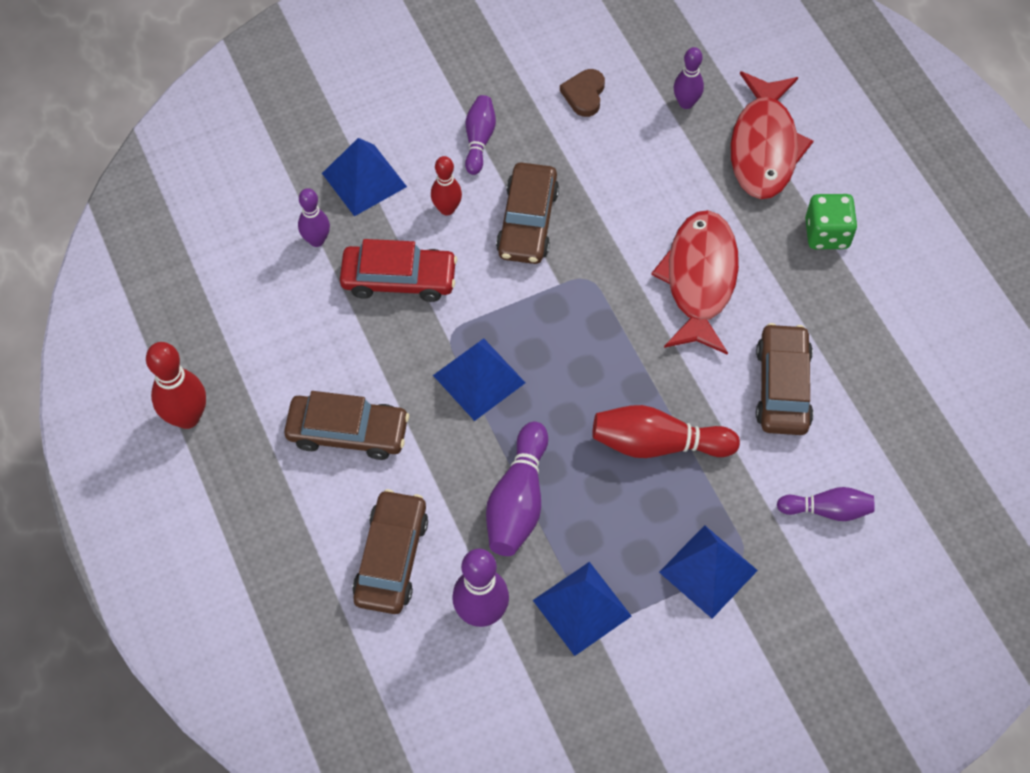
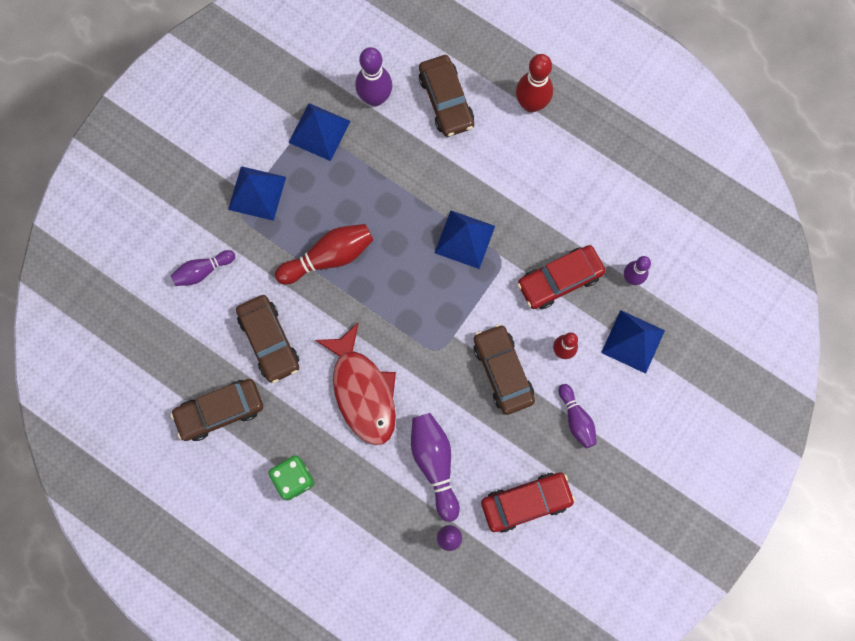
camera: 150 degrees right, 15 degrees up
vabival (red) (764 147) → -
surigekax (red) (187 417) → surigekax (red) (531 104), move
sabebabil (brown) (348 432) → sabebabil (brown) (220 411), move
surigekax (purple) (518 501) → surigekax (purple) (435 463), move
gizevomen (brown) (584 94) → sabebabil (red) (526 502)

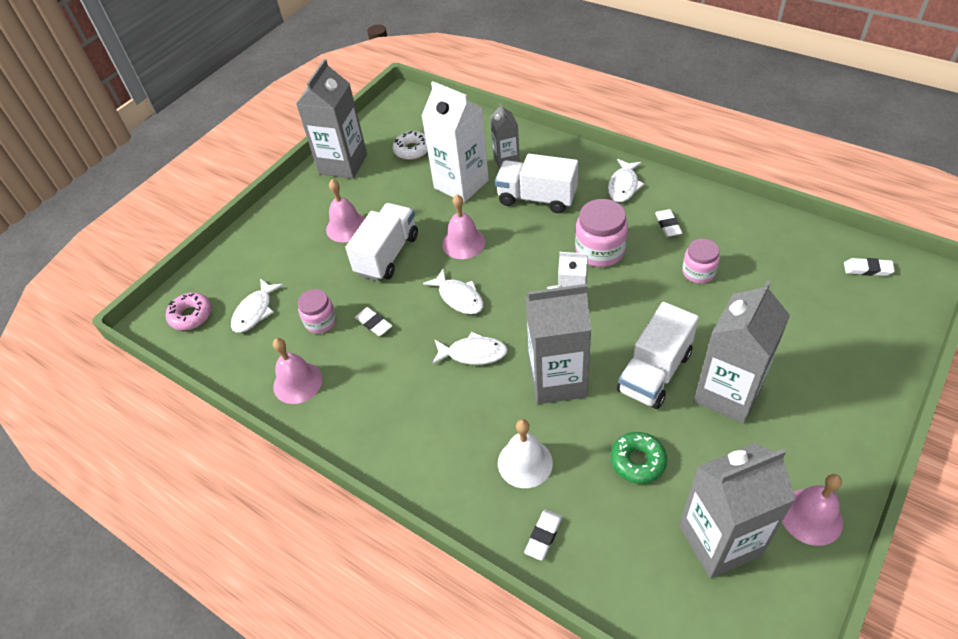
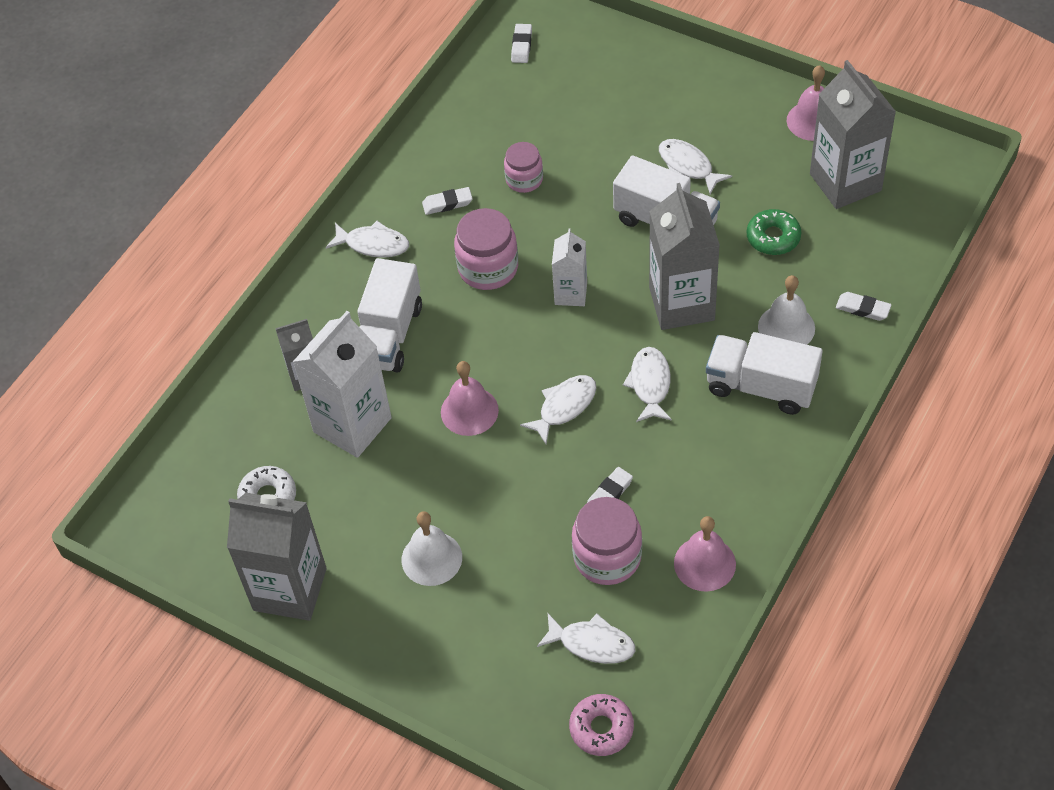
camera: 95 degrees left, 5 degrees up
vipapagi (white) (387 254) → vipapagi (white) (761 387), move
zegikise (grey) (728 393) → vabival (white) (688 166)
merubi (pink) (346 227) → merubi (white) (431 558)
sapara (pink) (321 321) → sapara (pink) (607 557), x1.56

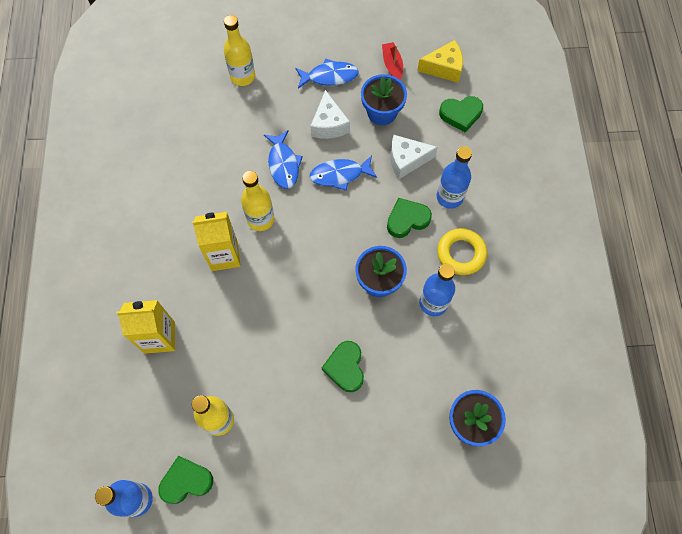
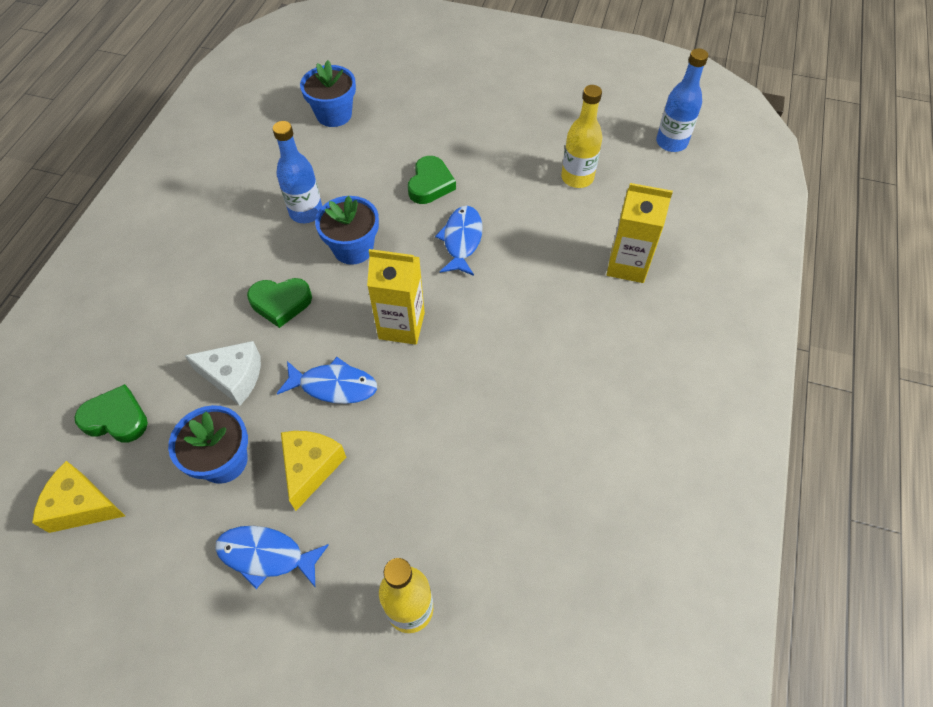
camera: 160 degrees left, 10 degrees down
gizevomen (green) (186 481) → -
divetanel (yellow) (260 219) → -
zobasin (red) (392 65) → -
divetanel (blue) (449 197) → -
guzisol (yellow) (461 253) → -
zegikise (yellow) (224 255) → zegikise (yellow) (401 326), move
vabival (blue) (283 164) → vabival (blue) (462 240), move
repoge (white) (329 124) → repoge (yellow) (311 467)

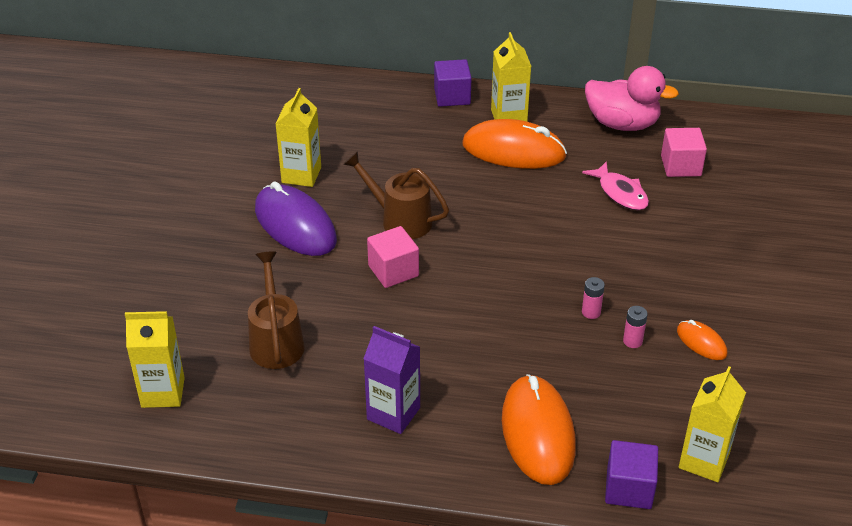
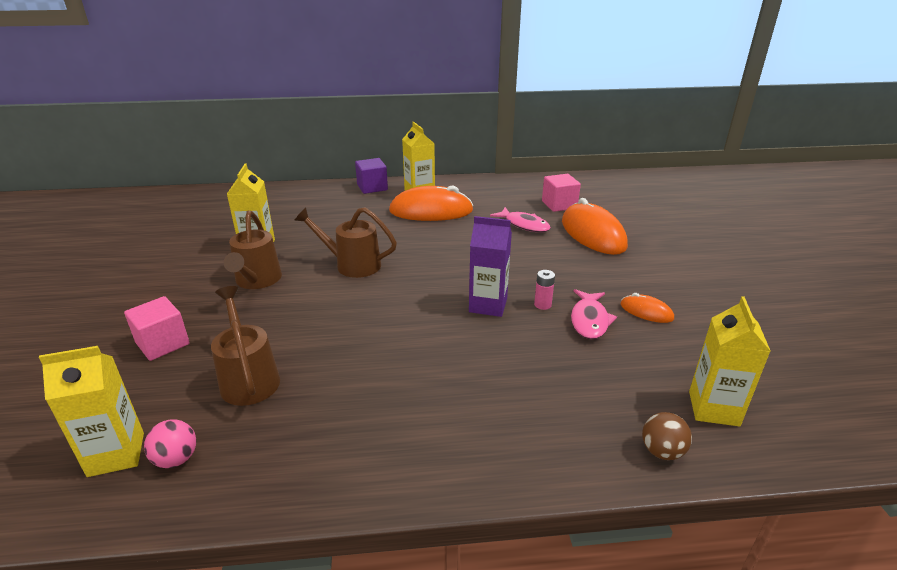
camera: 15 degrees left, 10 degrees down
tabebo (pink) (622 124) → -
- → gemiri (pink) (176 459)
zegikise (purple) (393 413) → zegikise (purple) (488 305), move
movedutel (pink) (393 271) → movedutel (pink) (163 343), move
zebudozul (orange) (538 433) → zebudozul (orange) (593 234), move
zebudozul (purple) (295 225) → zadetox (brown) (257 281)
movedutel (purple) (629 488) → gemiri (brown) (662 451)
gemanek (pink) (632 341) → vabival (pink) (589 320)

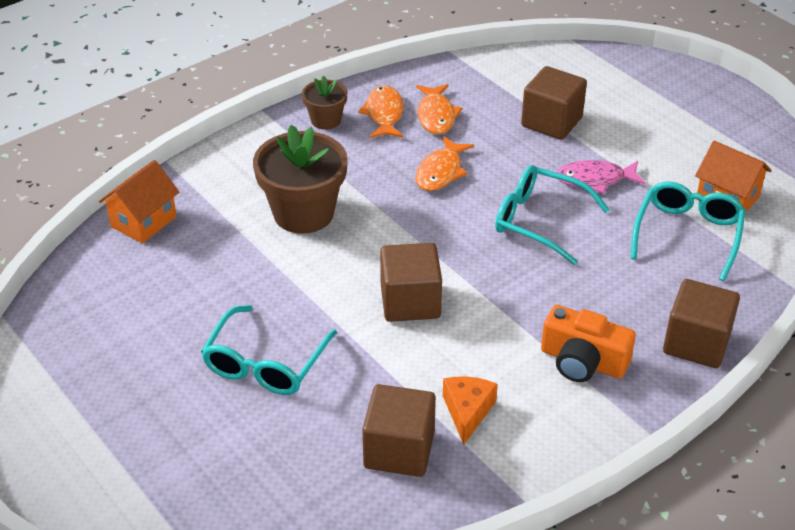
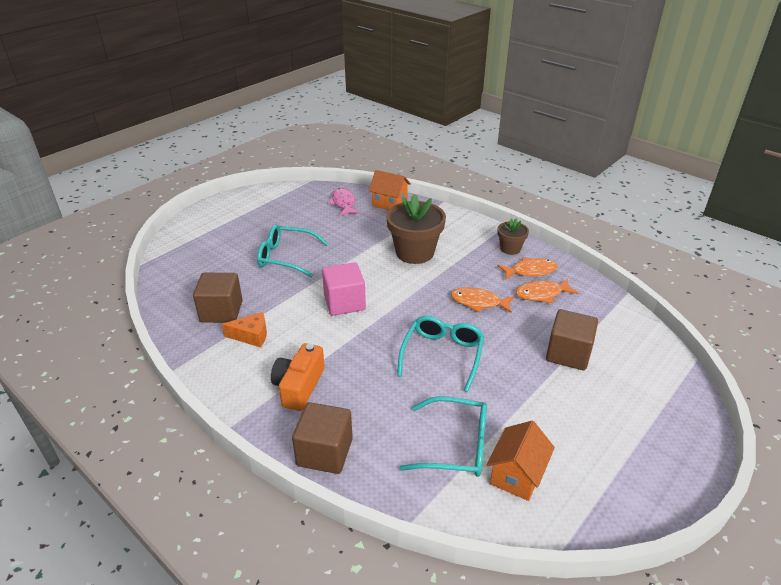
camera: 80 degrees right, 5 degrees down
vabival (pink) (595 180) → vabival (pink) (343 203), move
movedutel (brown) (410 302) → movedutel (pink) (344 303)

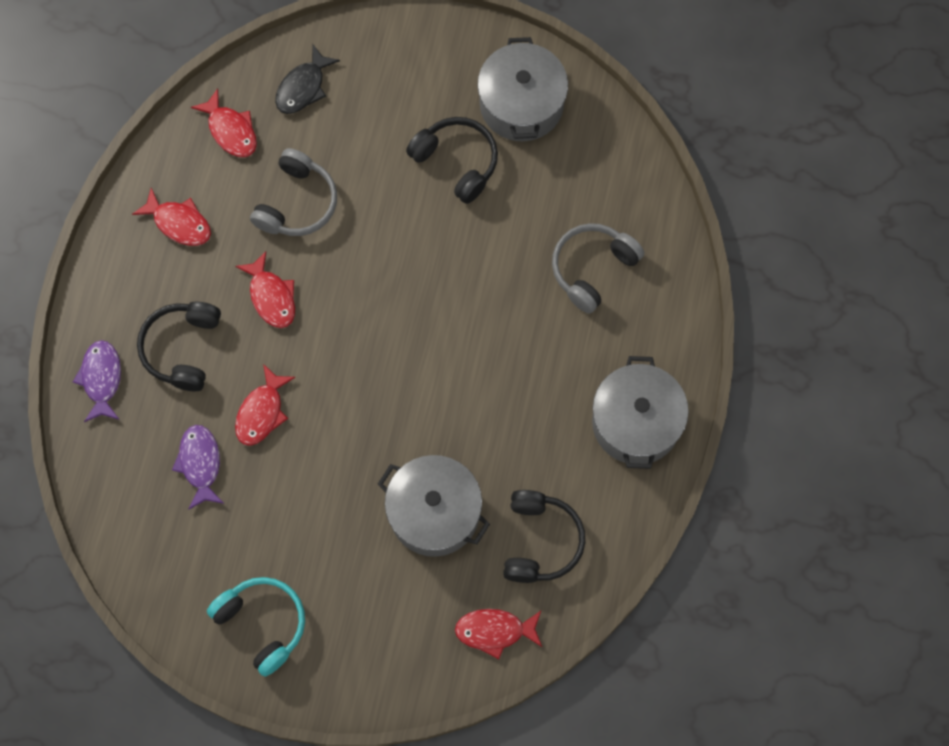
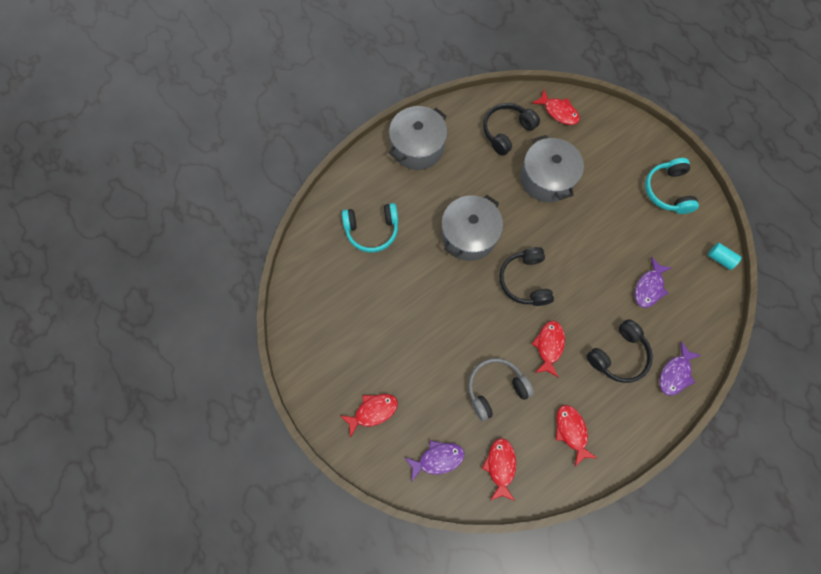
camera: 140 degrees left, 0 degrees up
- → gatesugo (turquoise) (720 258)
vabival (red) (262 412) → vabival (red) (373 411), move
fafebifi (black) (456 162) → fafebifi (black) (525 281), move
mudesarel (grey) (521 104) → mudesarel (grey) (469 235), move
vabival (black) (303 87) → vabival (purple) (437 459)
fafebifi (grey) (592 269) → fafebifi (turquoise) (372 230)

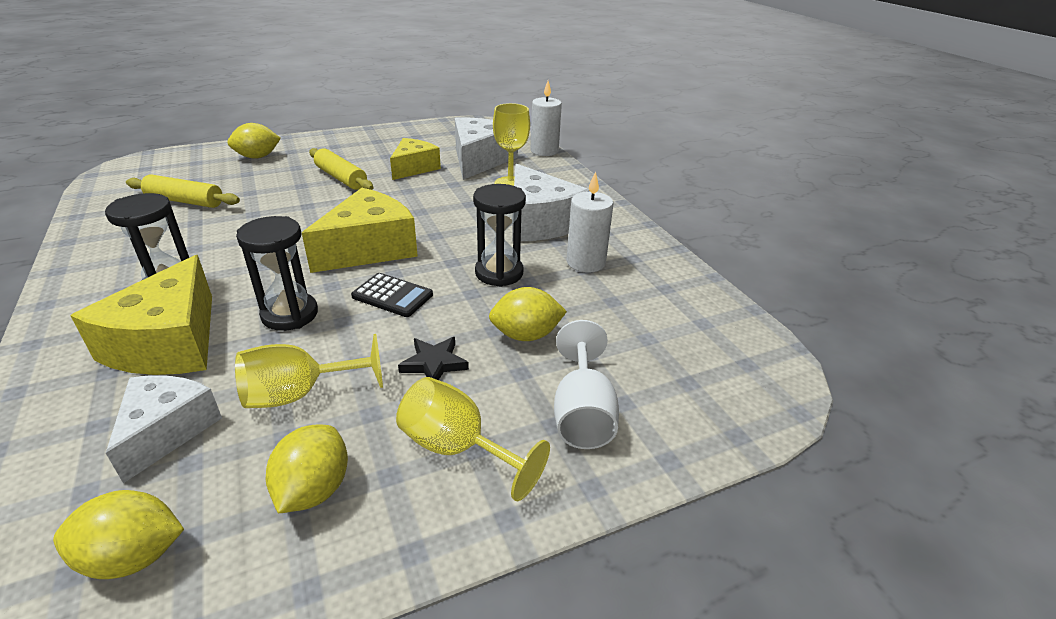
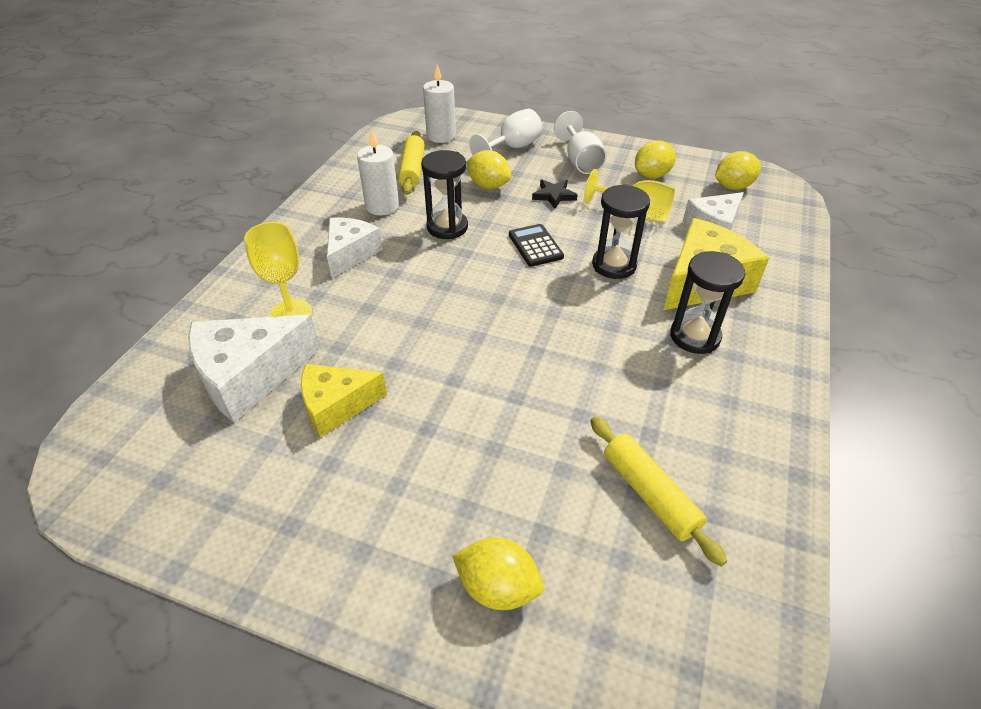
camera: 135 degrees left, 10 degrees up
repoge (yellow) (369 248) → -
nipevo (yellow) (341 178) → nipevo (yellow) (412 170), move
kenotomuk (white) (544 151) → kenotomuk (white) (441 136), move
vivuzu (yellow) (458 449) → vivuzu (white) (580 161)
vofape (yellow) (133 557) → vofape (yellow) (733 187), 60 degrees counterclockwise
repoge (white) (539 222) → repoge (white) (350 253), x0.66

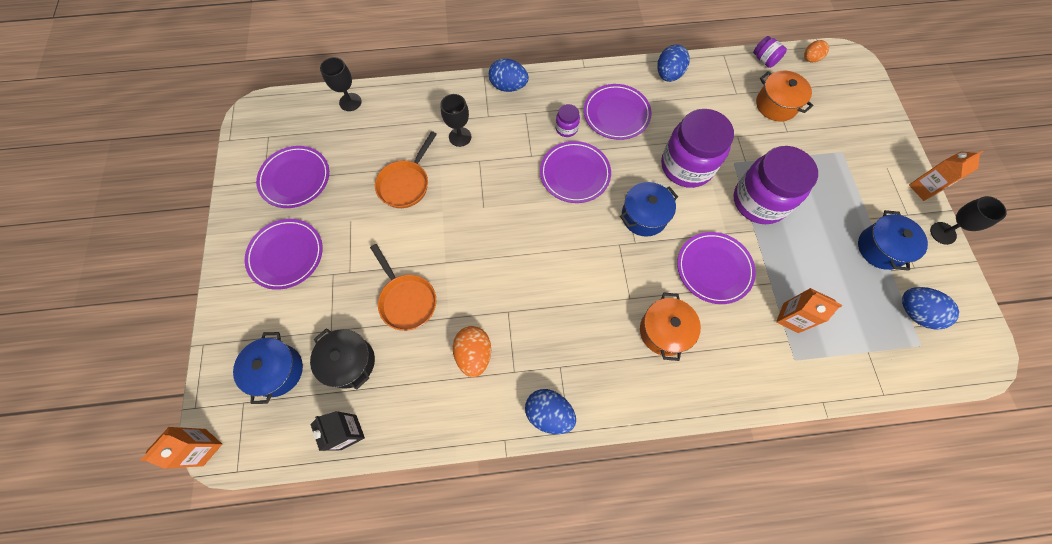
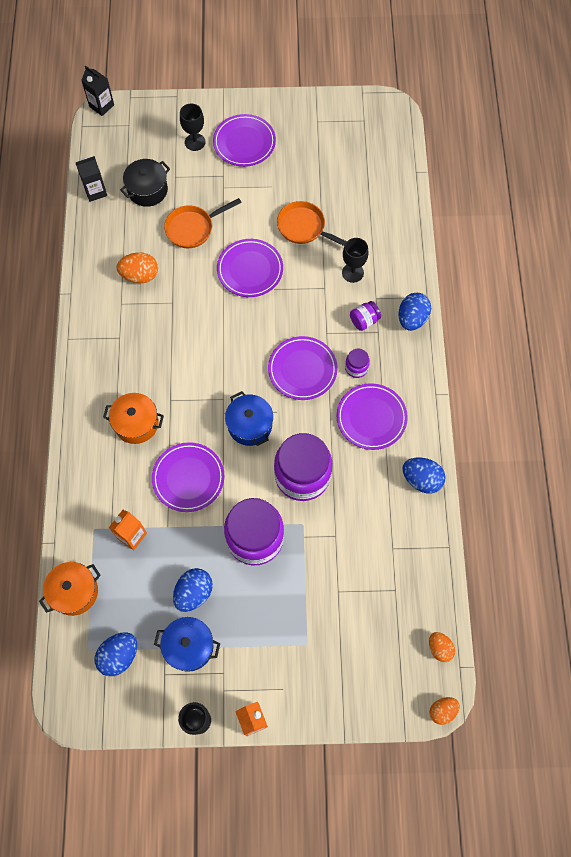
camera: 95 degrees right, 0 degrees up
mudesarel (blue) (277 370) → -
- → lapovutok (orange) (442 711)
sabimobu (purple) (295 179) → sabimobu (purple) (250 270), move
vivuzu (black) (350 102) → vivuzu (black) (195 142), move
lapovutok (blue) (549 413) → lapovutok (blue) (194 593), move
sapara (purple) (764 60) → sapara (purple) (364 321), move
mudesarel (orange) (776 105) → mudesarel (orange) (74 592), move
zegikise (orange) (204 447) → zegikise (black) (101 106)

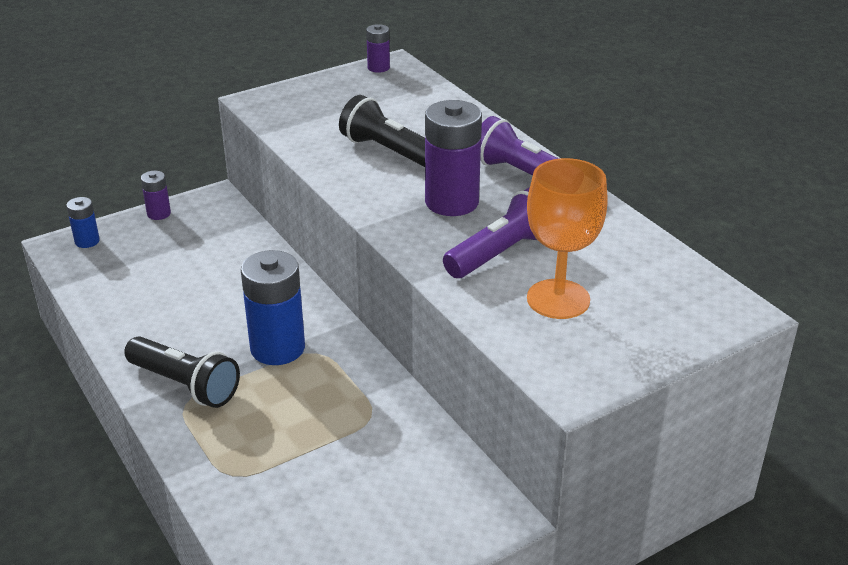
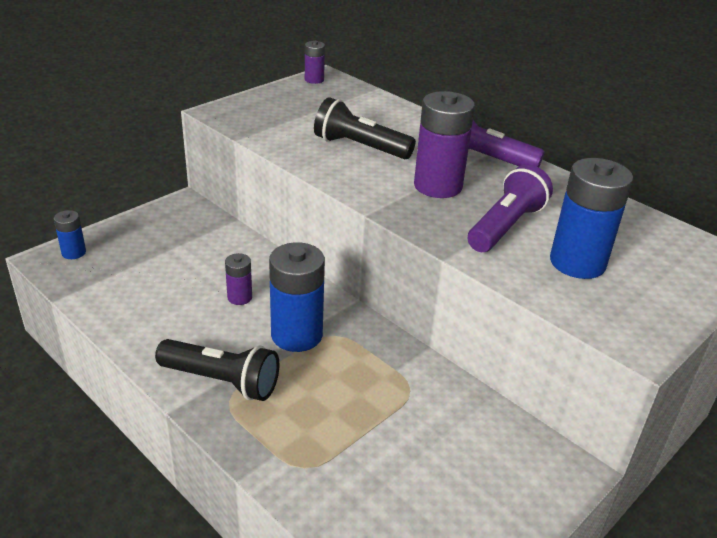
camera: 15 degrees left, 0 degrees up
gemanek (purple) (159 214) → gemanek (purple) (239 297), move
vivuzu (orange) (558 299) → gemanek (blue) (577 262)

